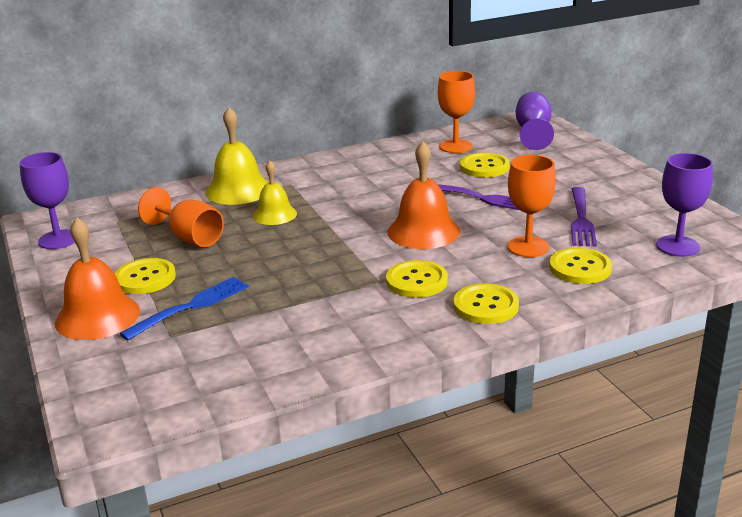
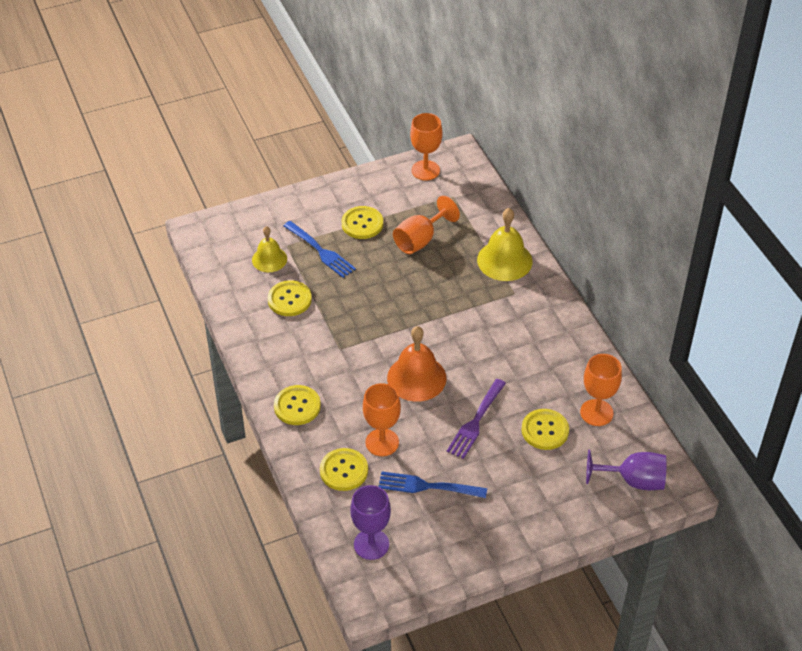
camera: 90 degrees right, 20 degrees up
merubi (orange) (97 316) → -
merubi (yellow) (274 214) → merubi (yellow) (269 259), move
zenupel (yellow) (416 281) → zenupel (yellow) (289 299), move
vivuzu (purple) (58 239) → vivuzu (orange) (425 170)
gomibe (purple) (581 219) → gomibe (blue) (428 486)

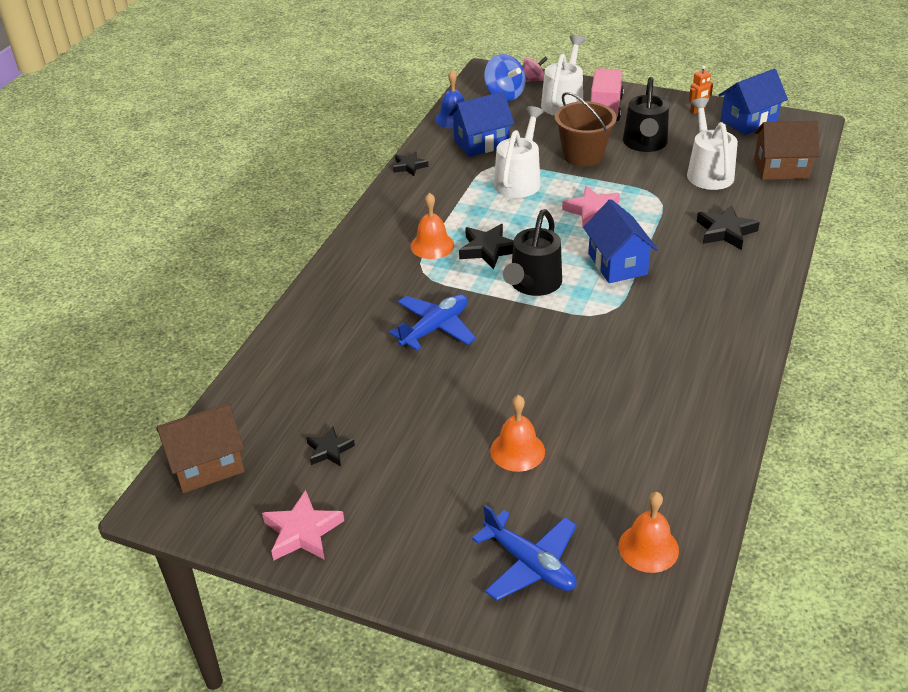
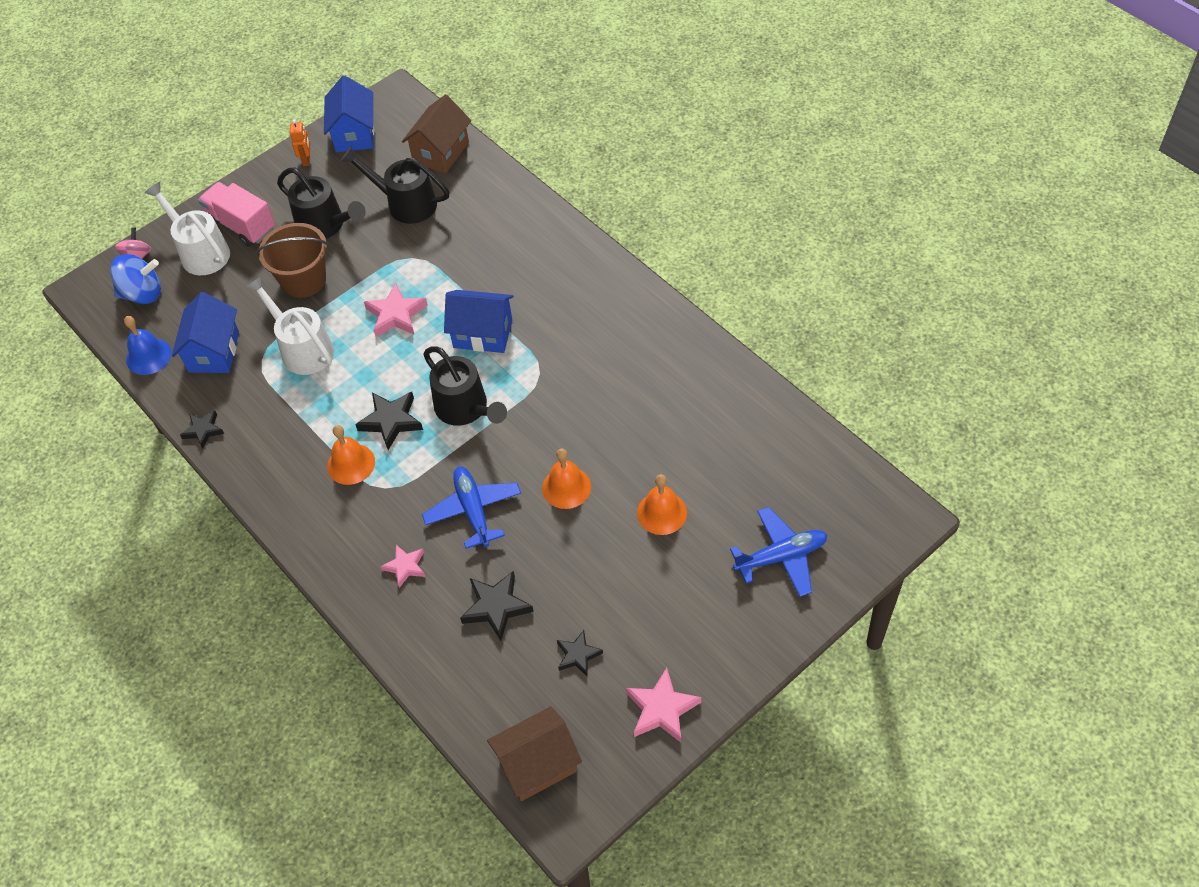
camera: 60 degrees left, 15 degrees up
- → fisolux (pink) (405 567)
merubi (orange) (648 548) → merubi (orange) (566 487), move
fisolux (black) (725 231) → fisolux (black) (496 607), move
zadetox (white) (708 172) → zadetox (black) (405 203)
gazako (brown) (207 465) → gazako (brown) (538 764), 60 degrees clockwise

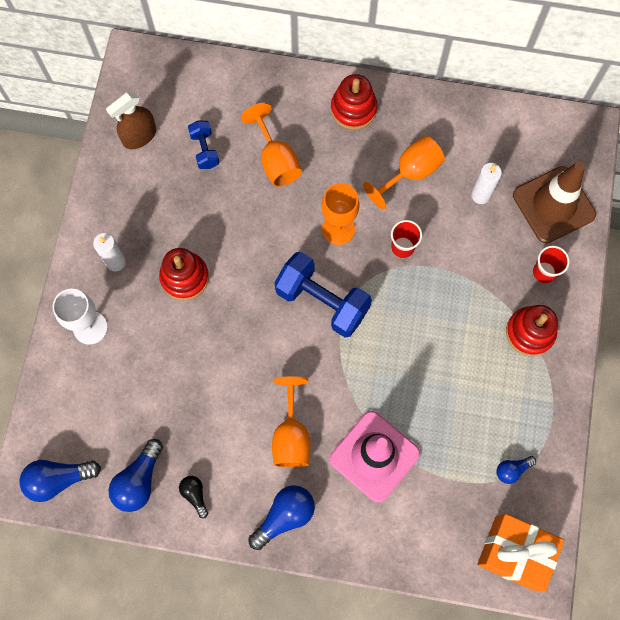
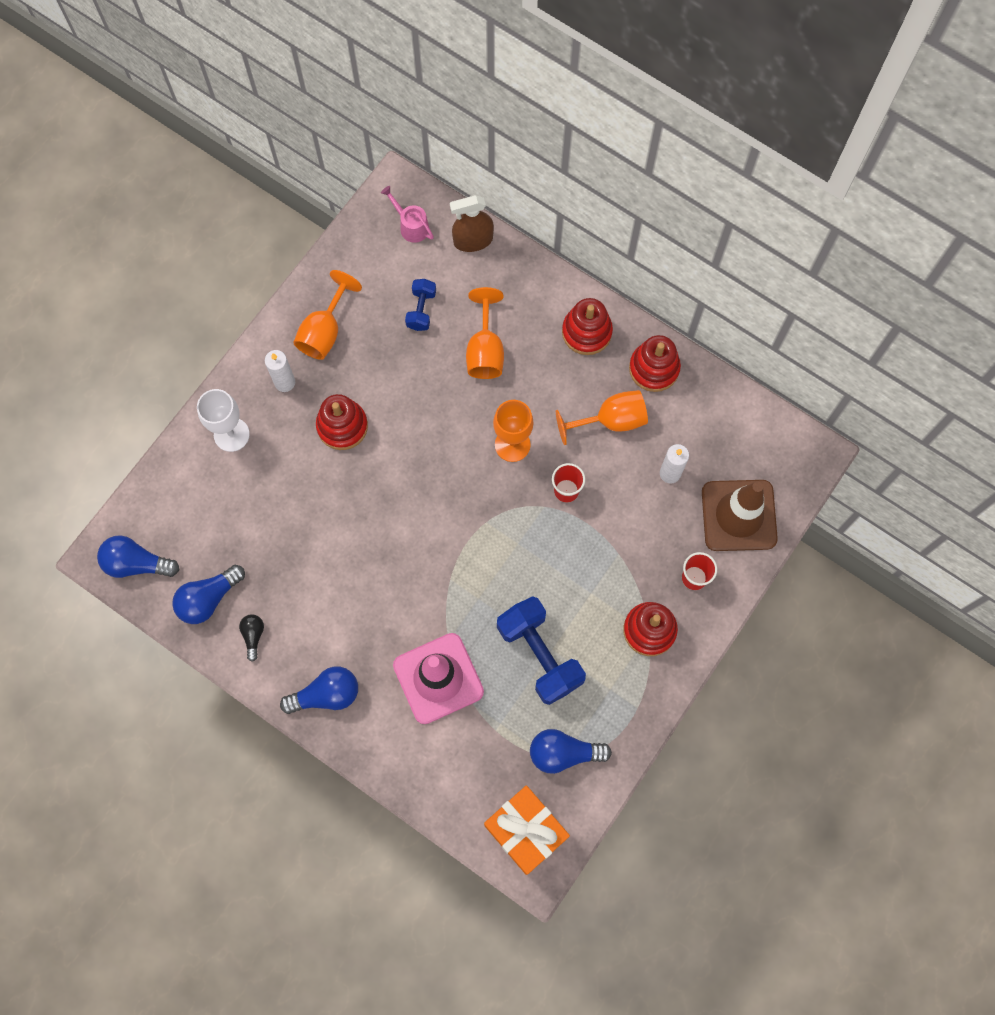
camera: 25 degrees right, 0 degrees up
- → zadetox (pink) (411 225)
- → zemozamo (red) (654 368)
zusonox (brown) (139 136) → zusonox (brown) (473 240), move
vivuzu (orange) (291 436) → vivuzu (orange) (324 331), move
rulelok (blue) (322 301) → rulelok (blue) (539 655), move
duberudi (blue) (512 470) → duberudi (blue) (564 753), x1.75

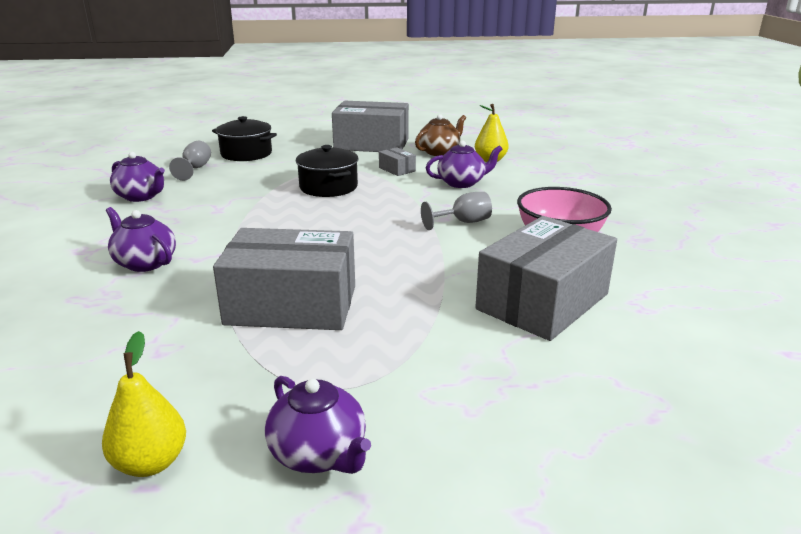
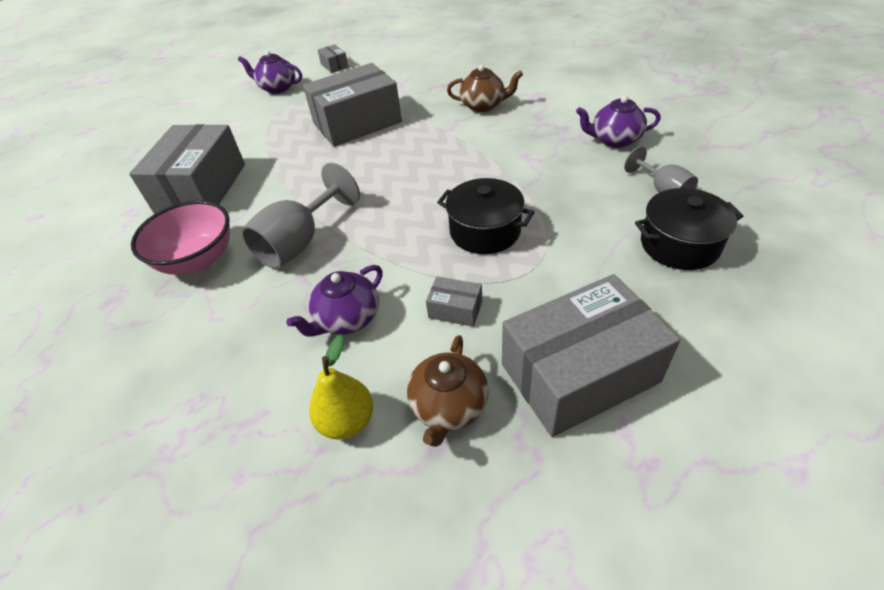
camera: 150 degrees right, 20 degrees up
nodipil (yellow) (151 463) → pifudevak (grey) (334 65)
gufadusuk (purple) (145 263) → gufadusuk (brown) (483 105)
vivuzu (grey) (463 222) → vivuzu (grey) (300 242), x1.67

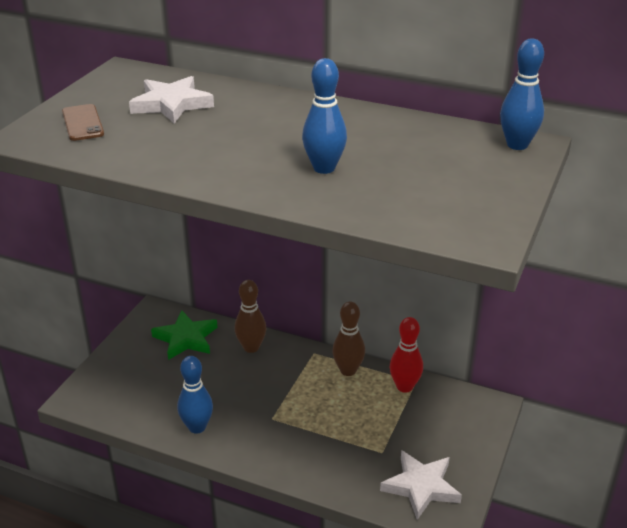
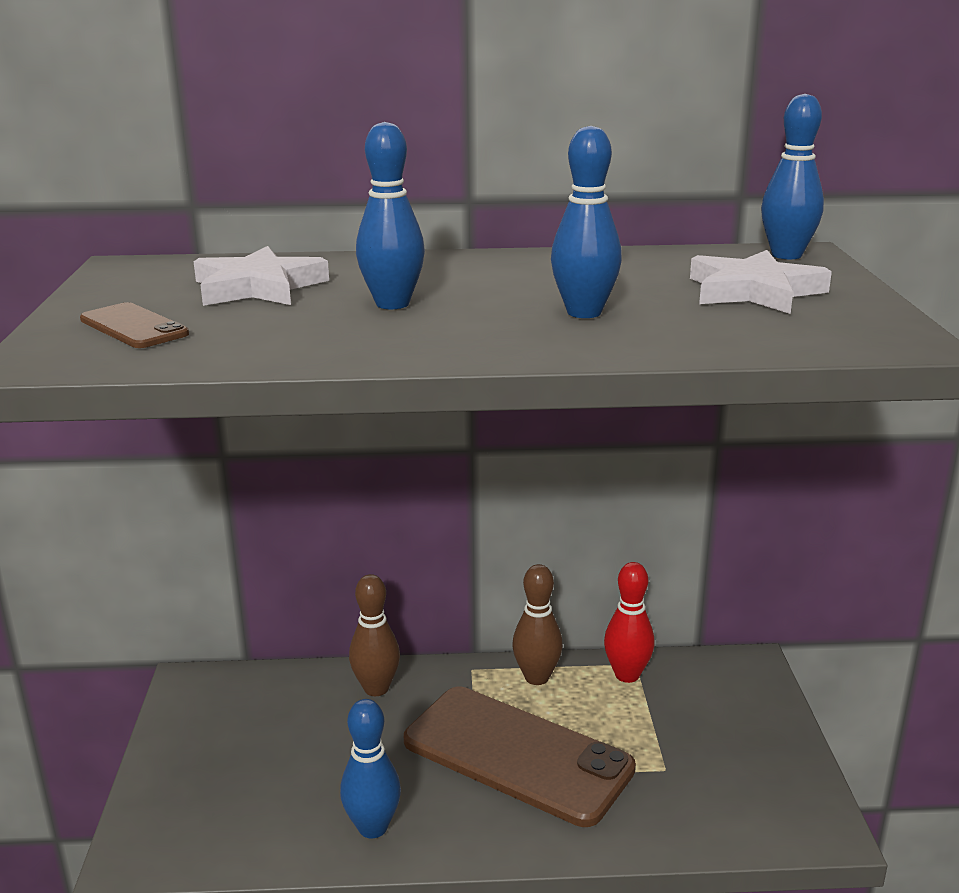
camera: 25 degrees left, 10 degrees down
fisolux (green) (186 338) → -
- → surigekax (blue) (392 304)
- → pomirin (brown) (517 755)
fisolux (white) (421 486) → fisolux (white) (754 291), move

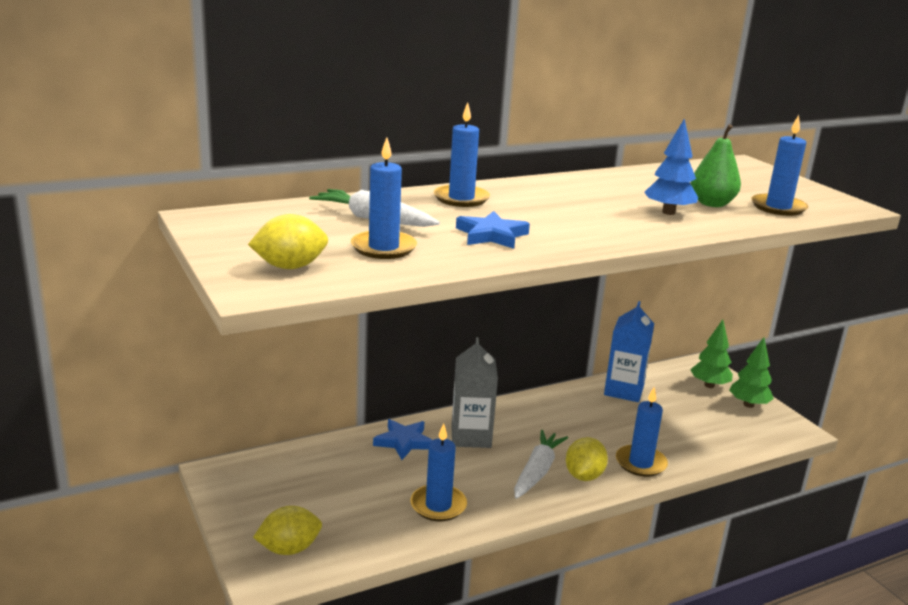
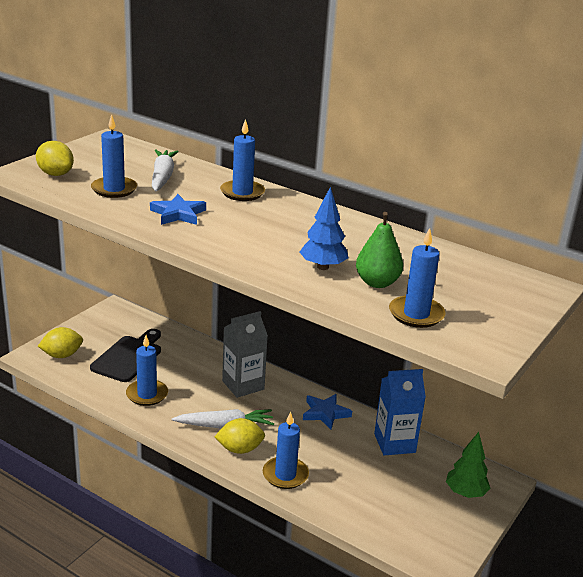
camera: 60 degrees right, 5 degrees up
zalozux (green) (748 405) → -
- → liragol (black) (128 357)
fisolux (blue) (404 442) → fisolux (blue) (325 413), move
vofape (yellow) (289 549) → vofape (yellow) (62 355), 60 degrees counterclockwise

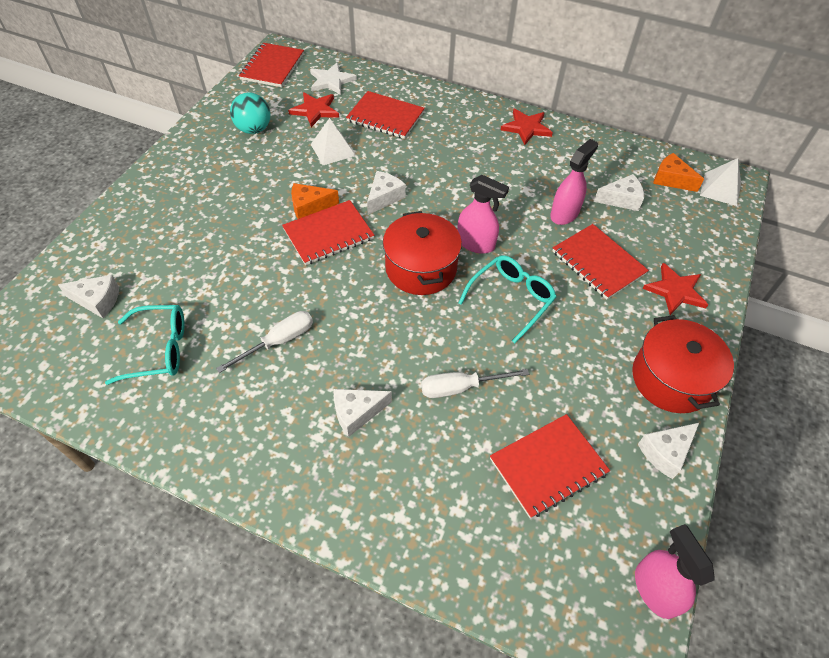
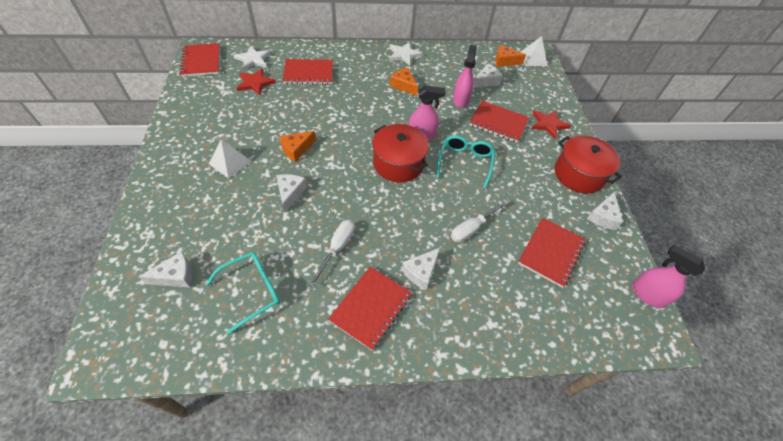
camera: 30 degrees left, 0 degrees up
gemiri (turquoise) (254 129) → -
- → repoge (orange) (403 85)
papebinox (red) (328 234) → papebinox (red) (371 308), move
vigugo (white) (333 149) → vigugo (white) (230 162), move
repoge (white) (384 197) → repoge (white) (290 193), move
fisolux (red) (526 128) → fisolux (white) (404 54)

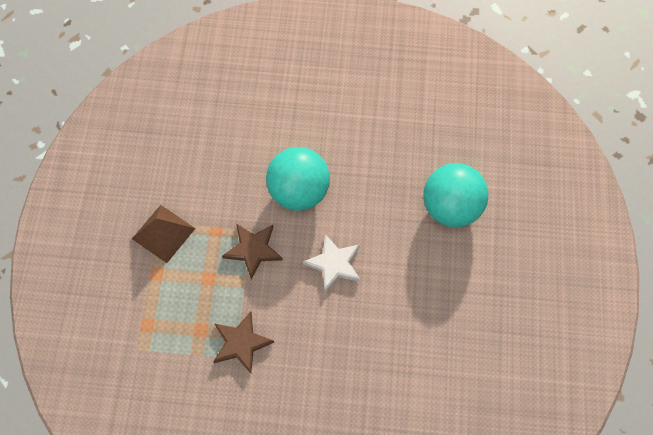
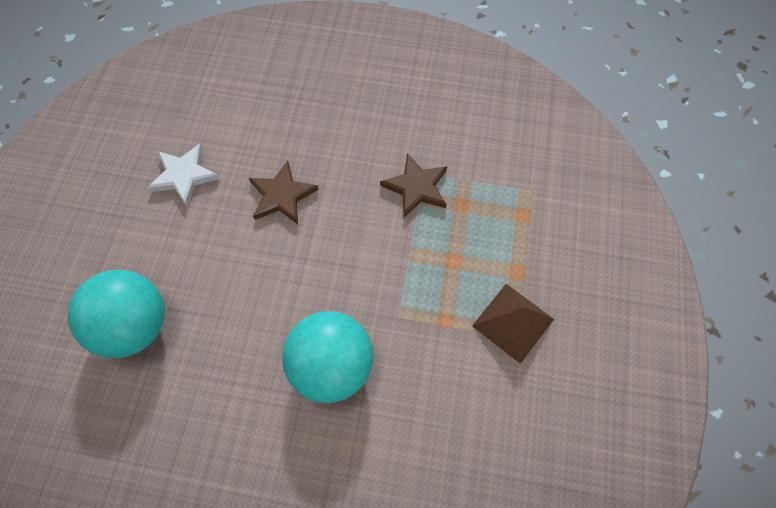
camera: 175 degrees left, 0 degrees up
fisolux (brown) (253 250) → fisolux (brown) (282 196), move
fisolux (white) (334 264) → fisolux (white) (184 176), move

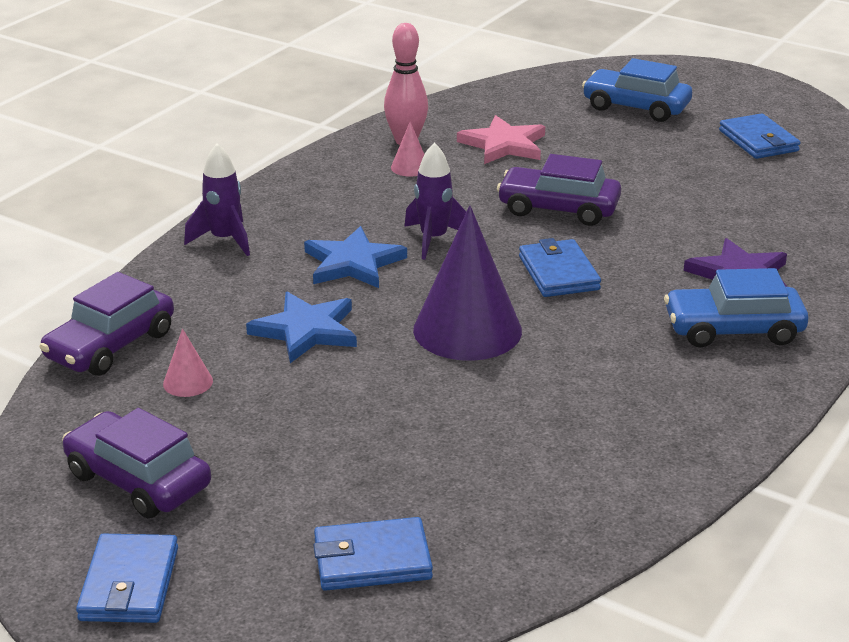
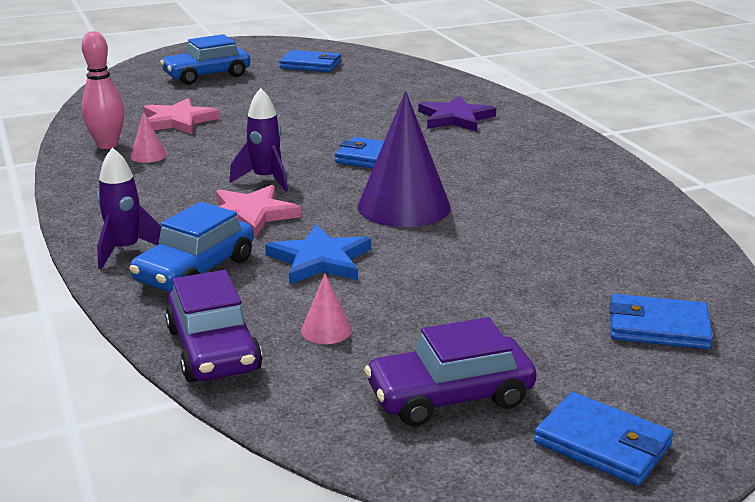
camera: 55 degrees left, 5 degrees down
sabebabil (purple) (558 209) → -
sabebabil (blue) (733 330) → sabebabil (blue) (195 270), move
fisolux (blue) (353 263) → fisolux (pink) (250 215)
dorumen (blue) (372 559) → dorumen (blue) (658 327), 75 degrees clockwise

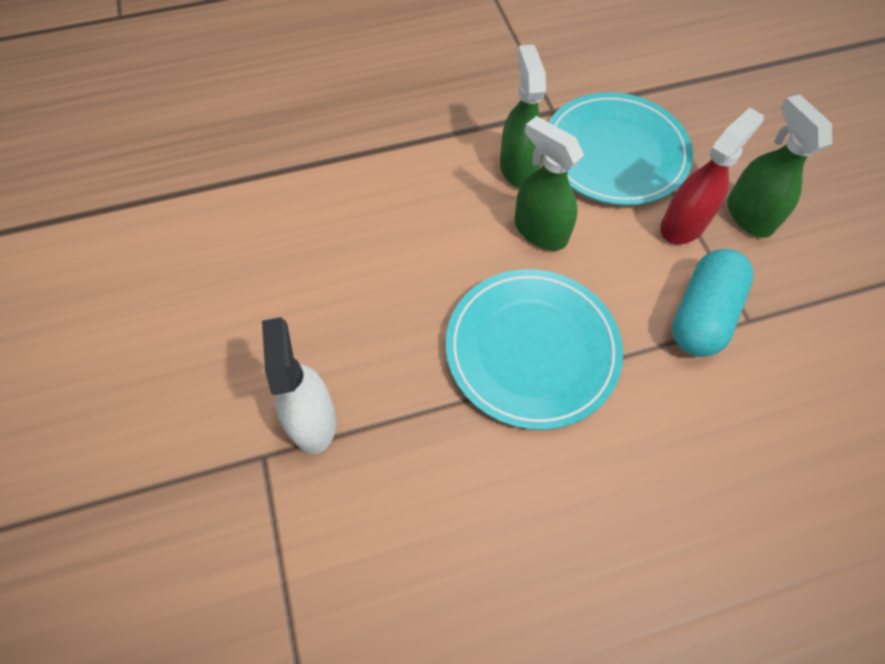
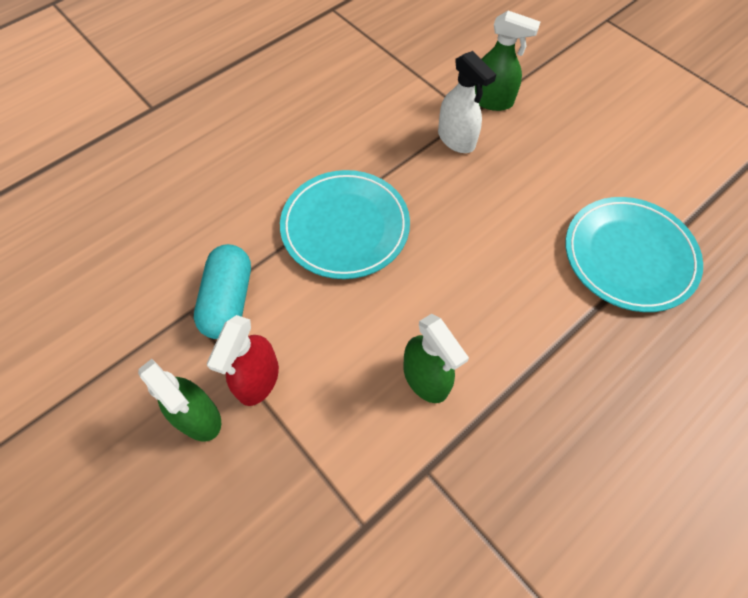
camera: 155 degrees right, 0 degrees up
zusonox (green) (540 231) → zusonox (green) (491 100), move
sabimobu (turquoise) (615 153) → sabimobu (turquoise) (629 256), move

